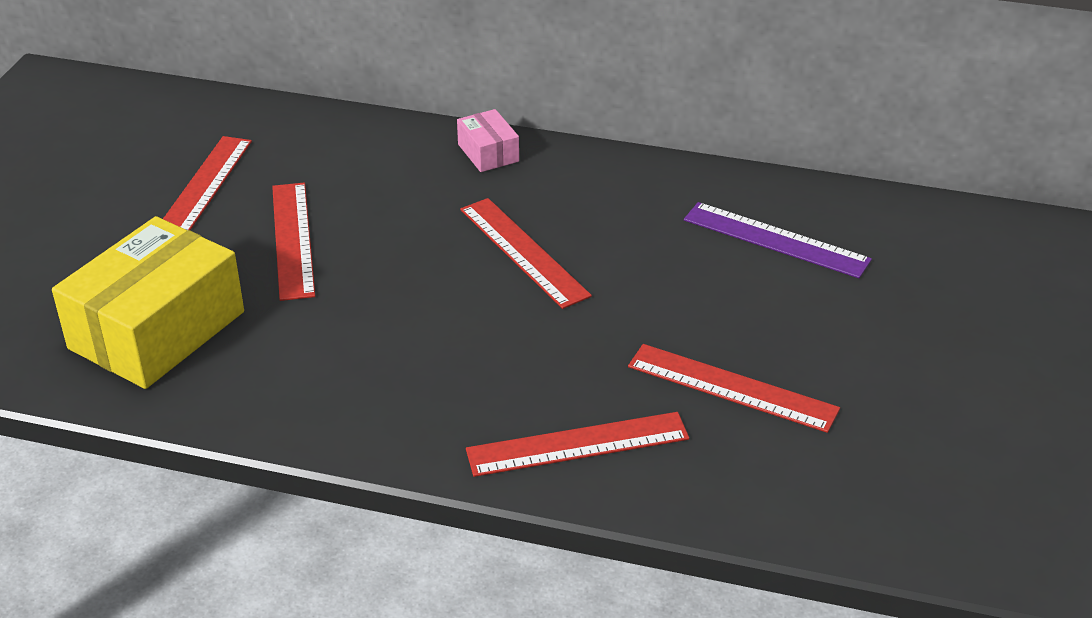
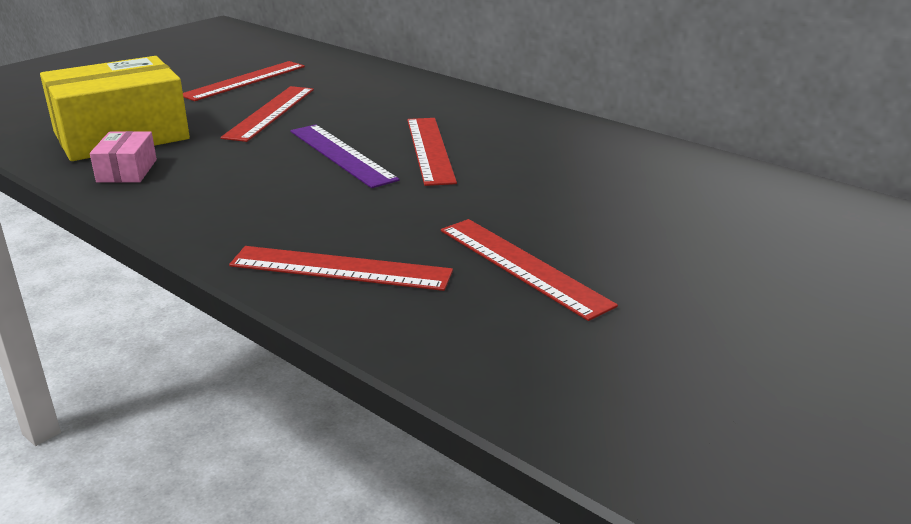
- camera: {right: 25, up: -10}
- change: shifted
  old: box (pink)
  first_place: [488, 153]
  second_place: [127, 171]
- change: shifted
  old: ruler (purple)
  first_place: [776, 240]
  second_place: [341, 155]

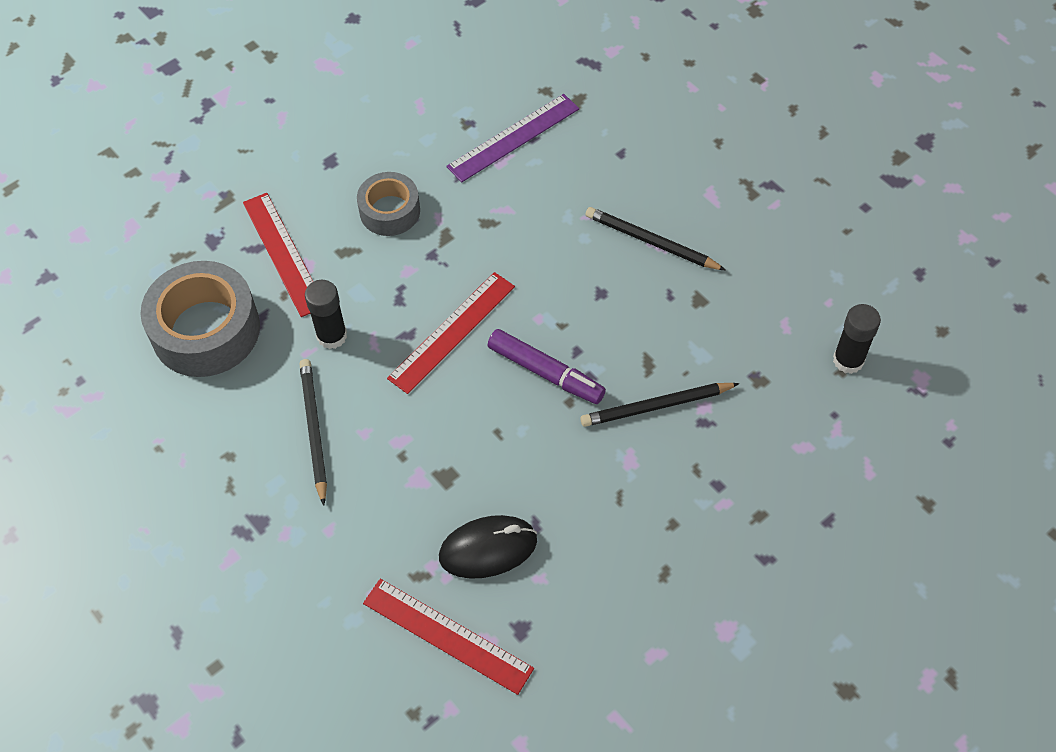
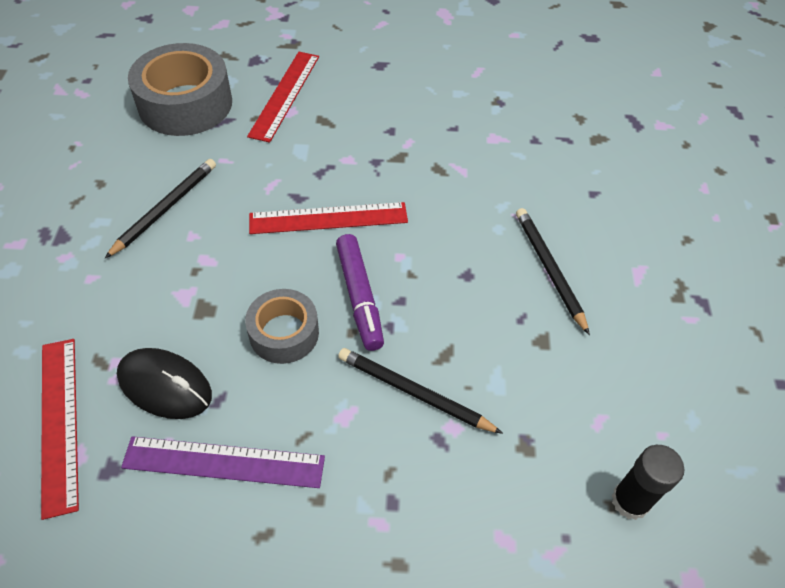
- camera: {right: 40, up: -5}
- change: gone
  old: glue stick (black)
  first_place: [332, 336]
- change: shifted
  old: tape (grey)
  first_place: [390, 211]
  second_place: [284, 333]
- change: shifted
  old: ruler (purple)
  first_place: [513, 138]
  second_place: [224, 462]

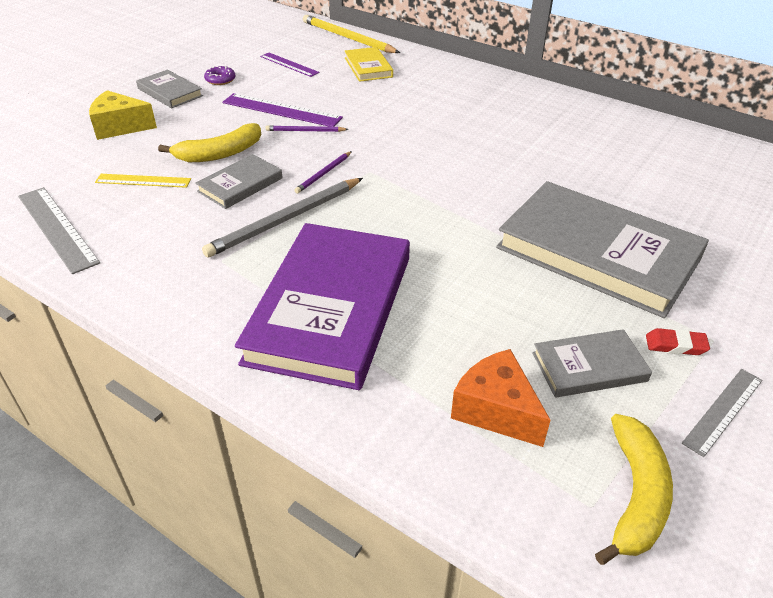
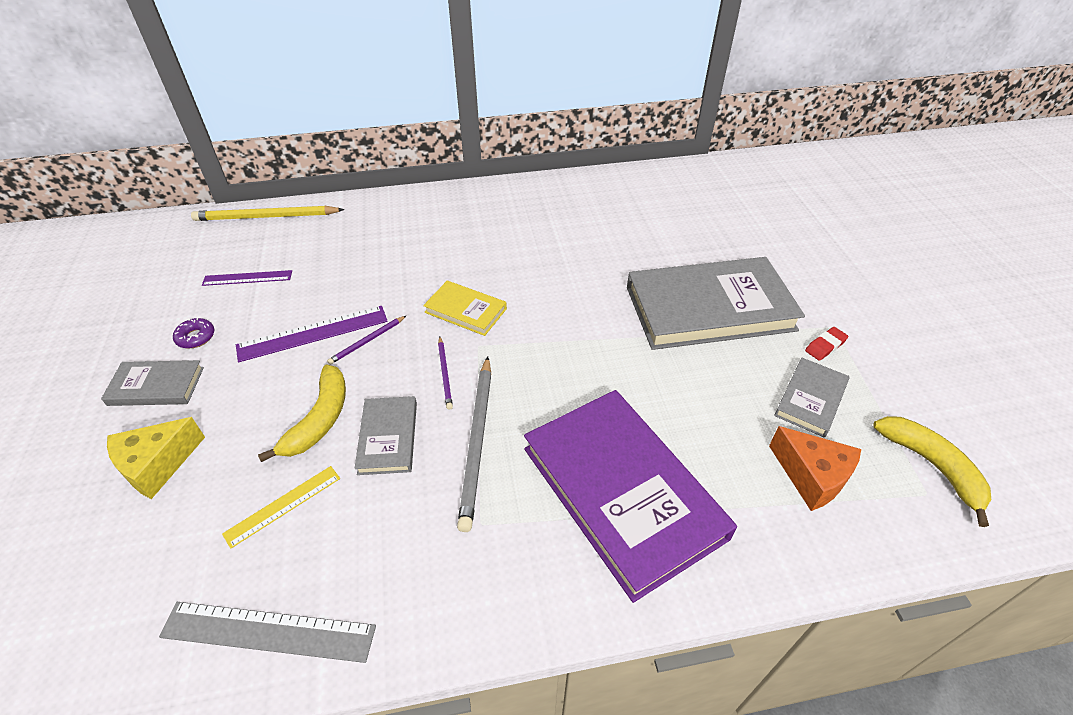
- camera: {right: -45, up: 5}
- change: shifted
  old: book (yellow)
  first_place: [368, 67]
  second_place: [465, 311]
- change: rotated
  old: cheese (orange)
  first_place: [496, 410]
  second_place: [812, 476]
  degrees: -135
- change: gone
  old: ruler (grey)
  first_place: [723, 410]

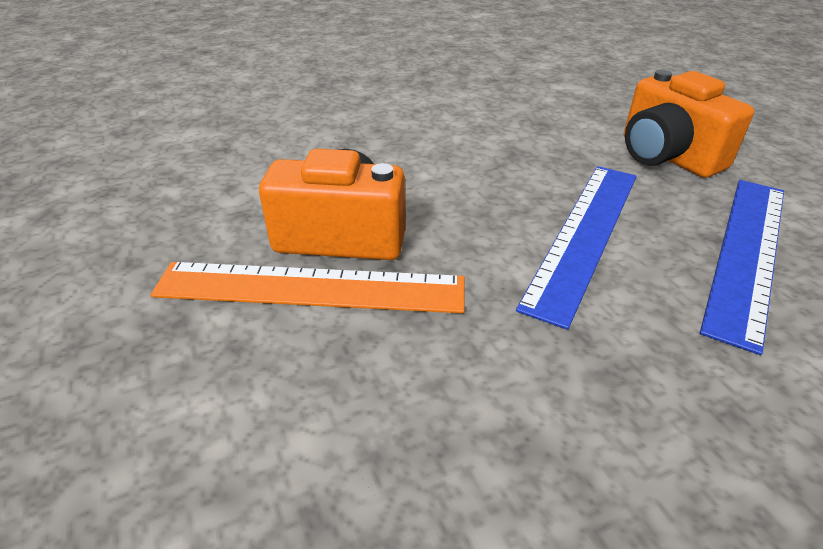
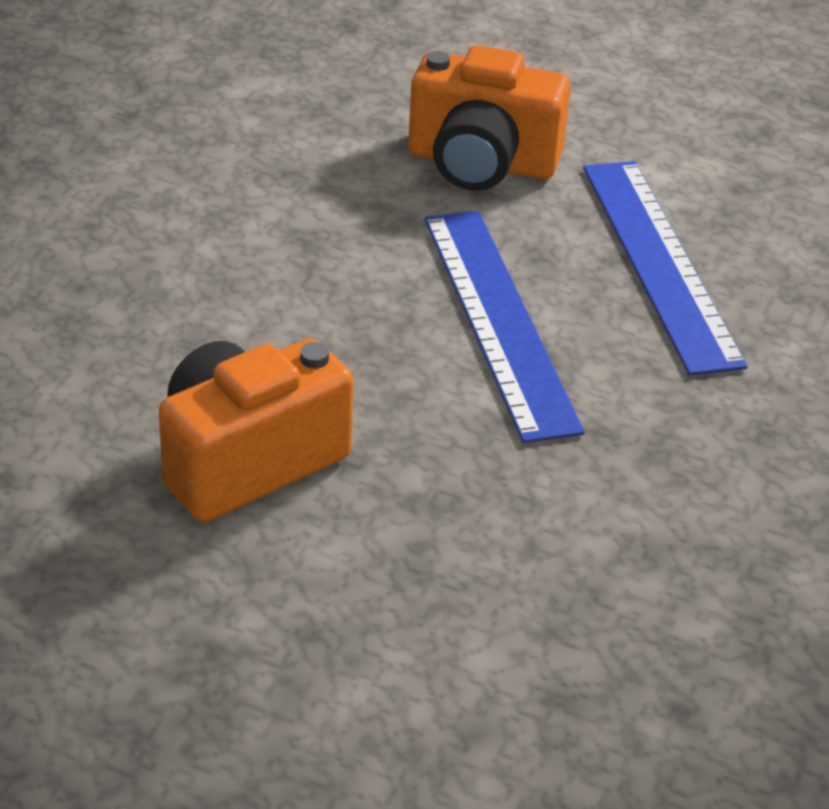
- camera: {right: -45, up: 0}
- change: gone
  old: ruler (orange)
  first_place: [310, 287]

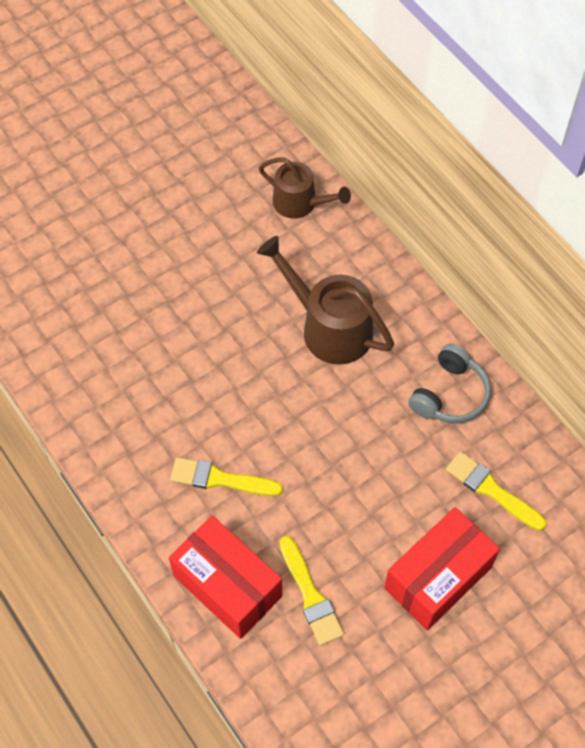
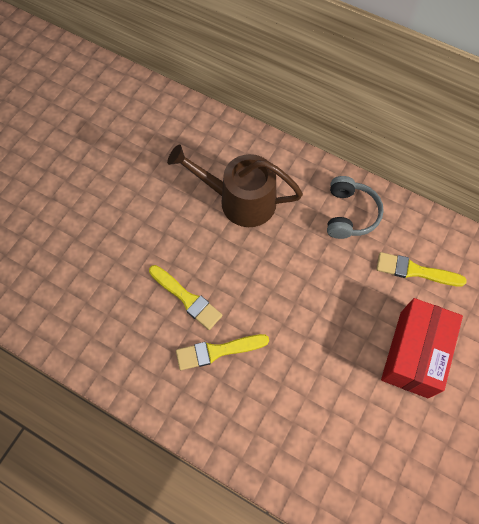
- camera: {right: -25, up: 5}
- change: gone
  old: box (red)
  first_place: [227, 586]
- change: gone
  old: watering can (brown)
  first_place: [300, 203]
- change: shifted
  old: brush (yellow)
  first_place: [310, 595]
  second_place: [187, 298]

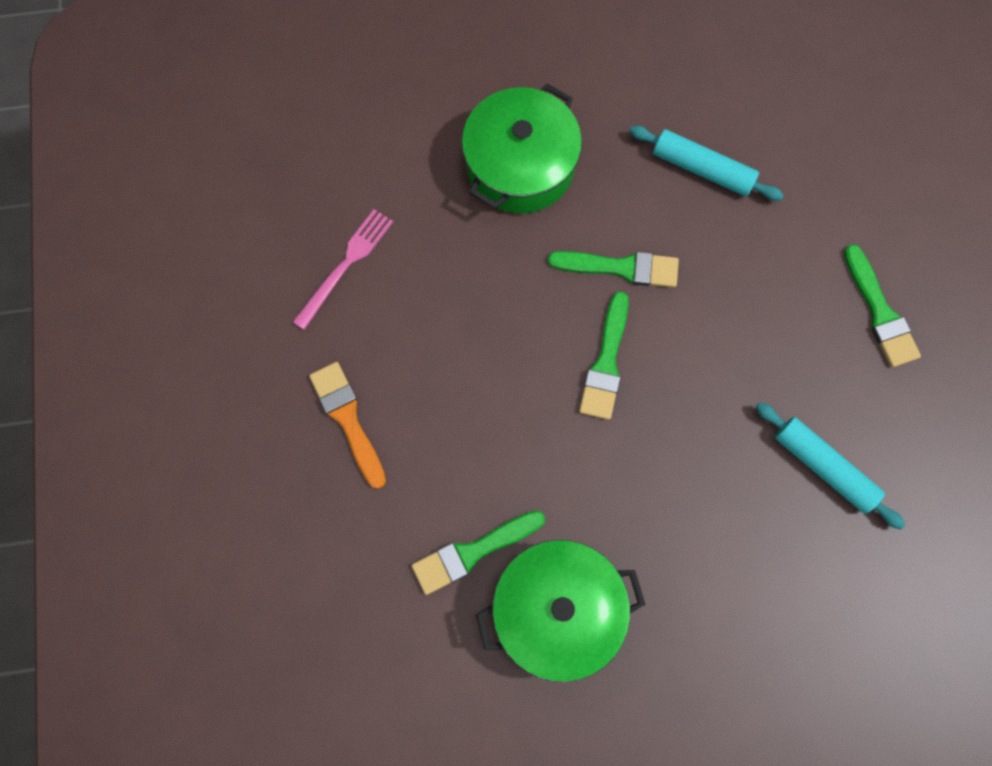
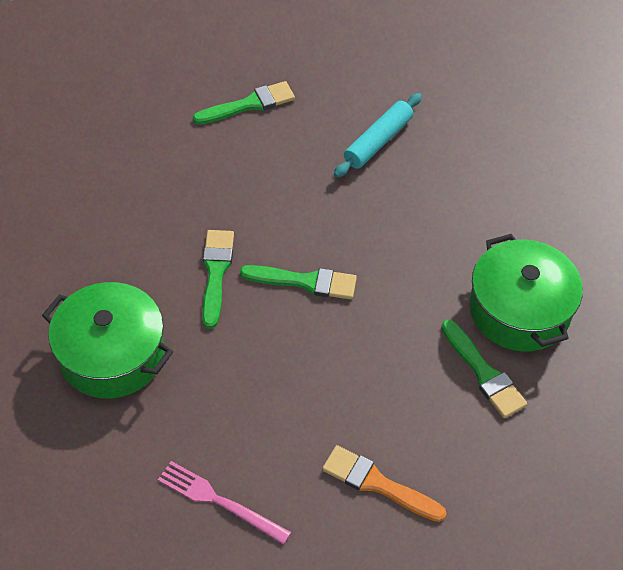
- camera: {right: -95, up: -20}
- change: rotated
  old: brush (orange)
  first_place: [348, 419]
  second_place: [377, 484]
  degrees: 60
- change: gone
  old: rolling pin (turquoise)
  first_place: [702, 169]

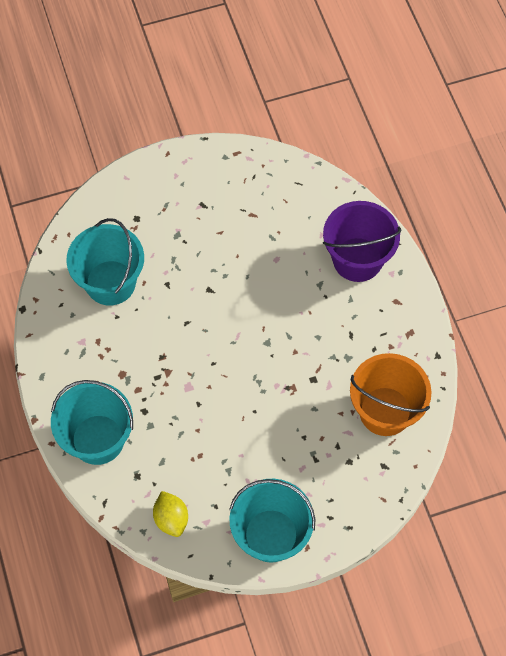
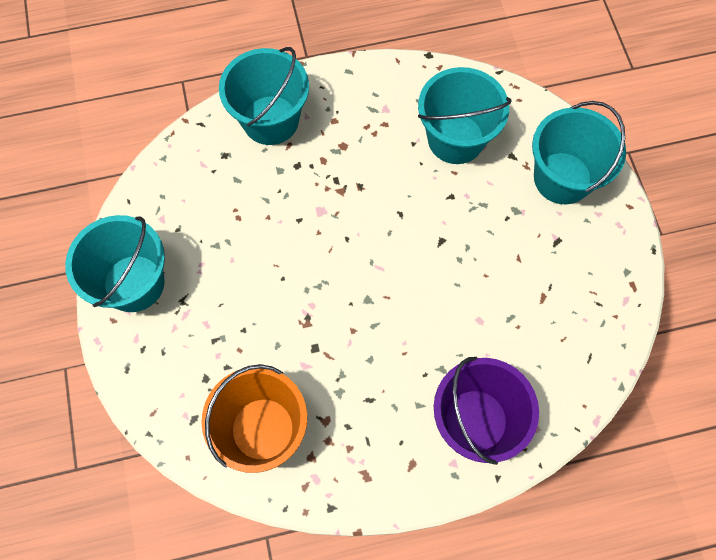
- camera: {right: 95, up: 5}
- change: gone
  old: lemon (yellow)
  first_place: [171, 519]
- change: new
  new: bucket (turquoise)
  second_place: [562, 178]

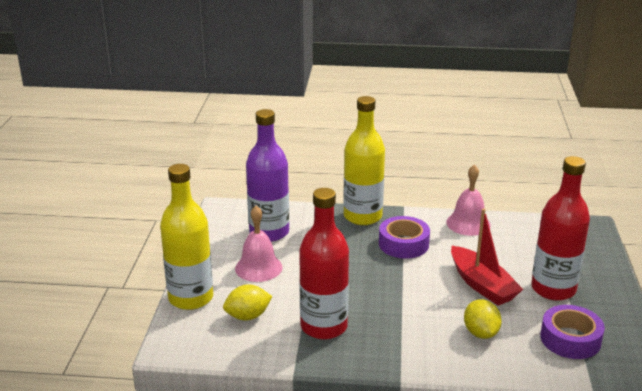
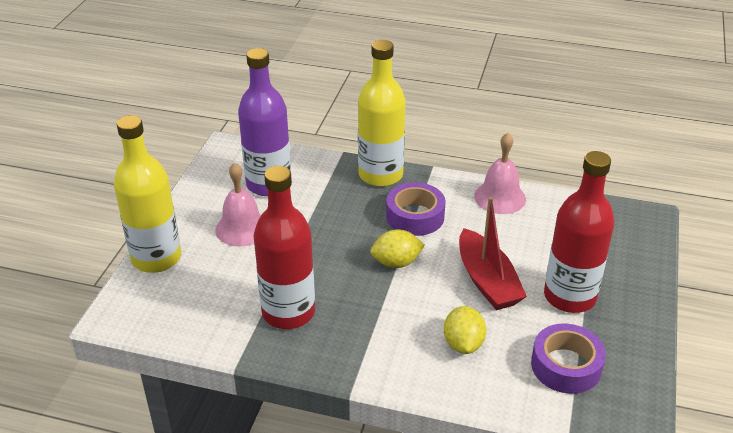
- camera: {right: 10, up: 10}
- change: shifted
  old: lemon (yellow)
  first_place: [248, 316]
  second_place: [396, 262]

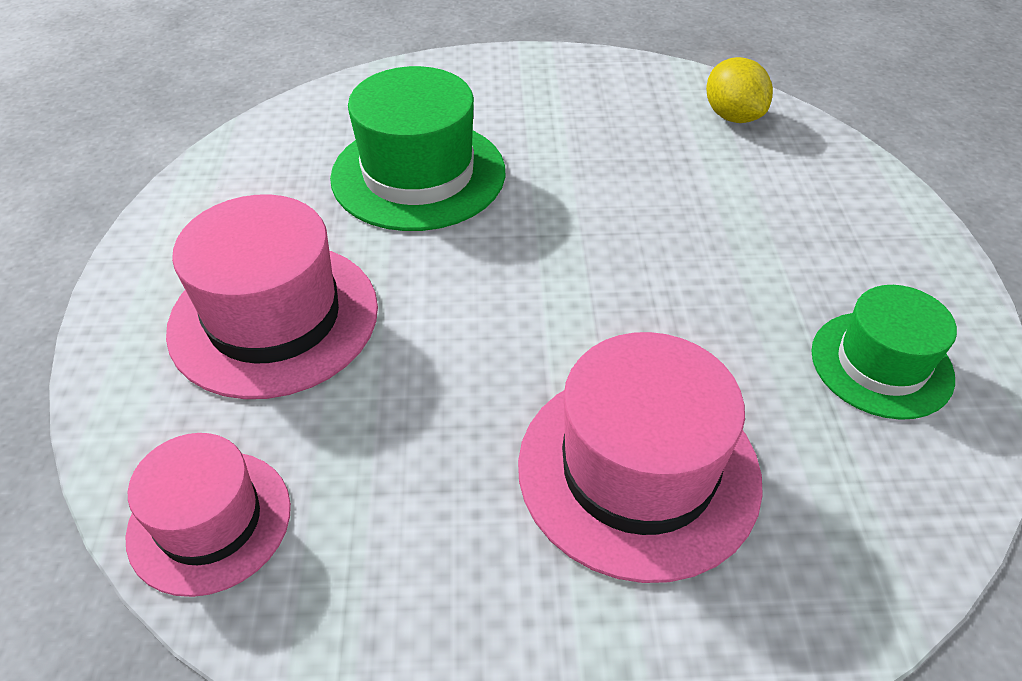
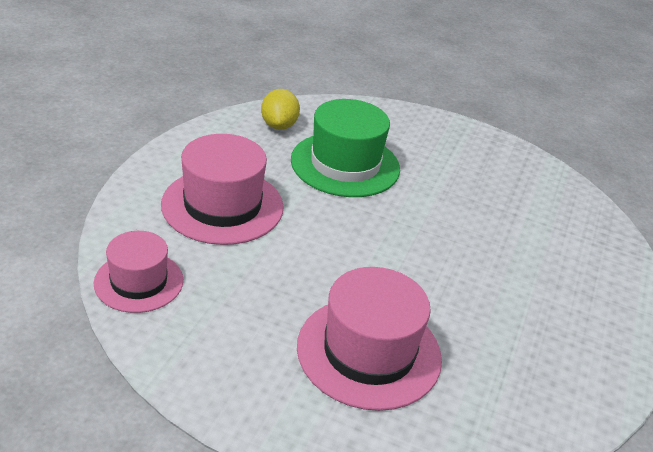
- camera: {right: 20, up: -10}
- change: shifted
  old: lemon (yellow)
  first_place: [732, 116]
  second_place: [279, 125]
- change: gone
  old: hat (green)
  first_place: [881, 364]

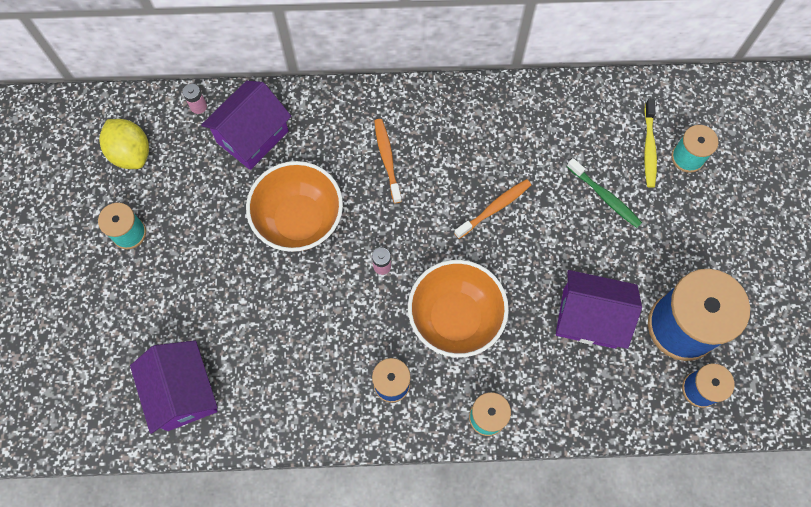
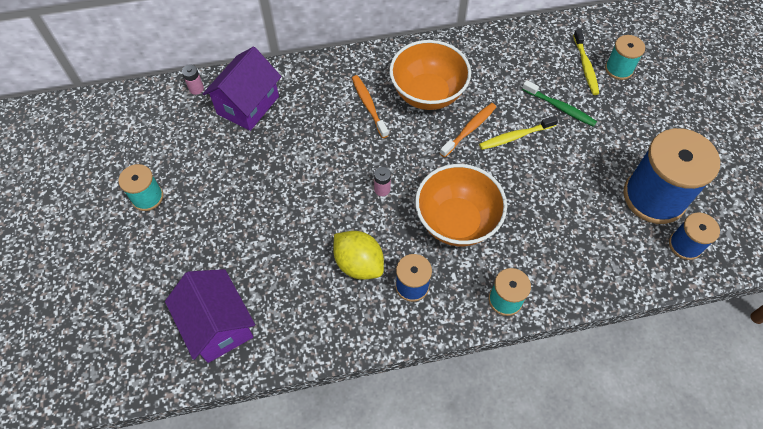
- camera: {right: -10, up: -10}
- change: shifted
  old: lemon (yellow)
  first_place: [131, 153]
  second_place: [359, 264]
- change: shifted
  old: bowl (orange)
  first_place: [299, 220]
  second_place: [427, 94]
- change: gone
  old: house (purple)
  first_place: [589, 318]
- change: new
  new: toothbrush (yellow)
  second_place: [515, 136]

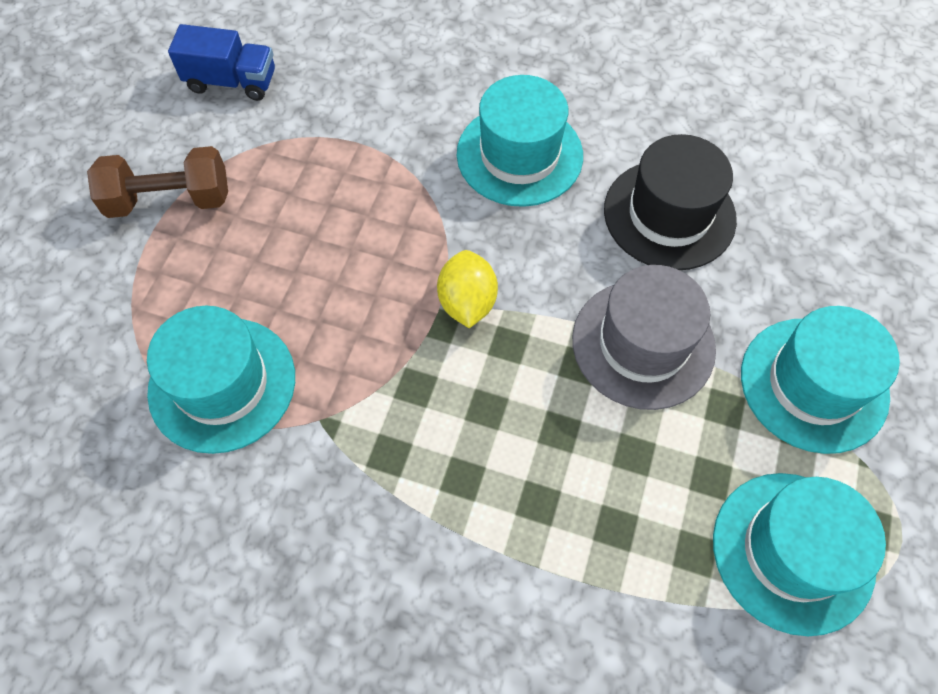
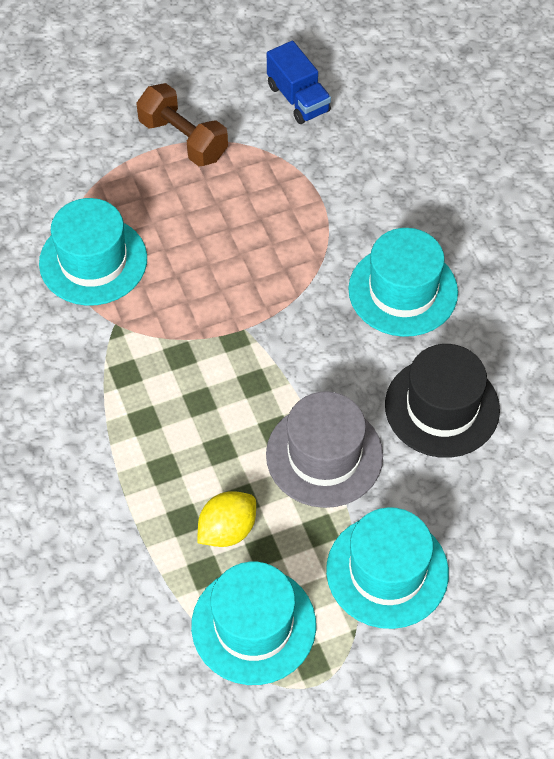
- camera: {right: 50, up: -5}
- change: shifted
  old: lemon (yellow)
  first_place: [467, 302]
  second_place: [227, 530]

